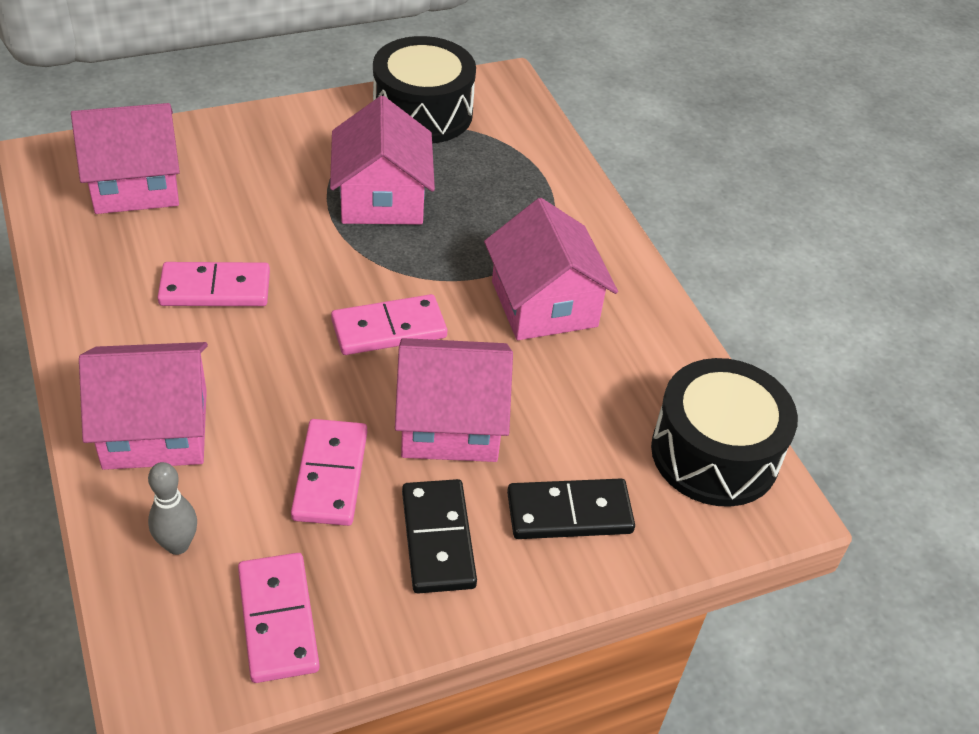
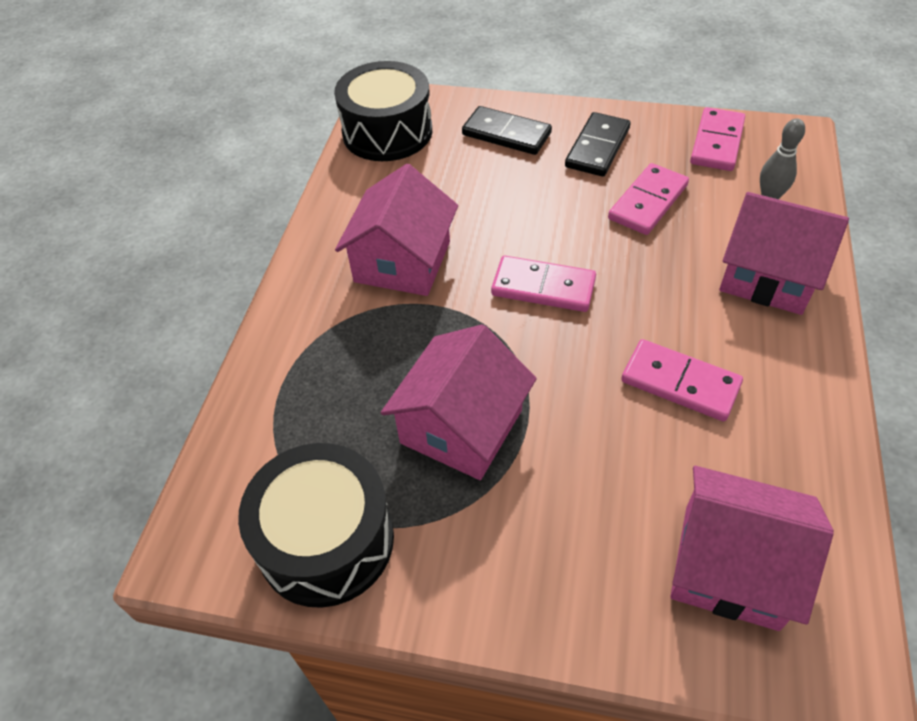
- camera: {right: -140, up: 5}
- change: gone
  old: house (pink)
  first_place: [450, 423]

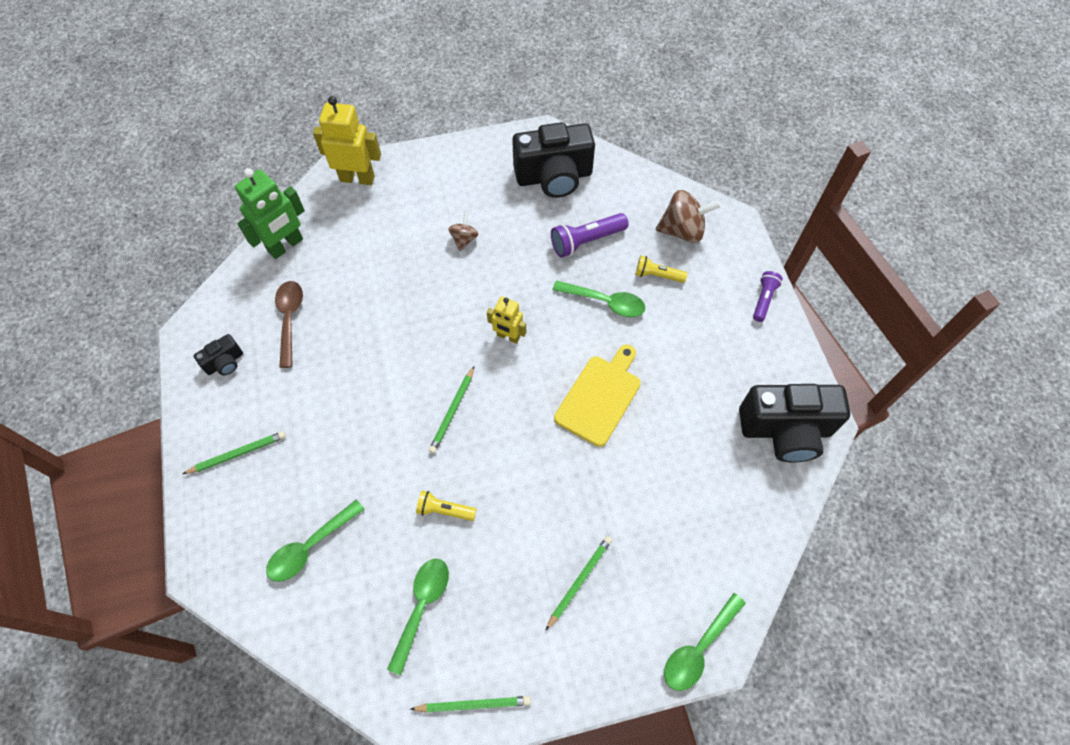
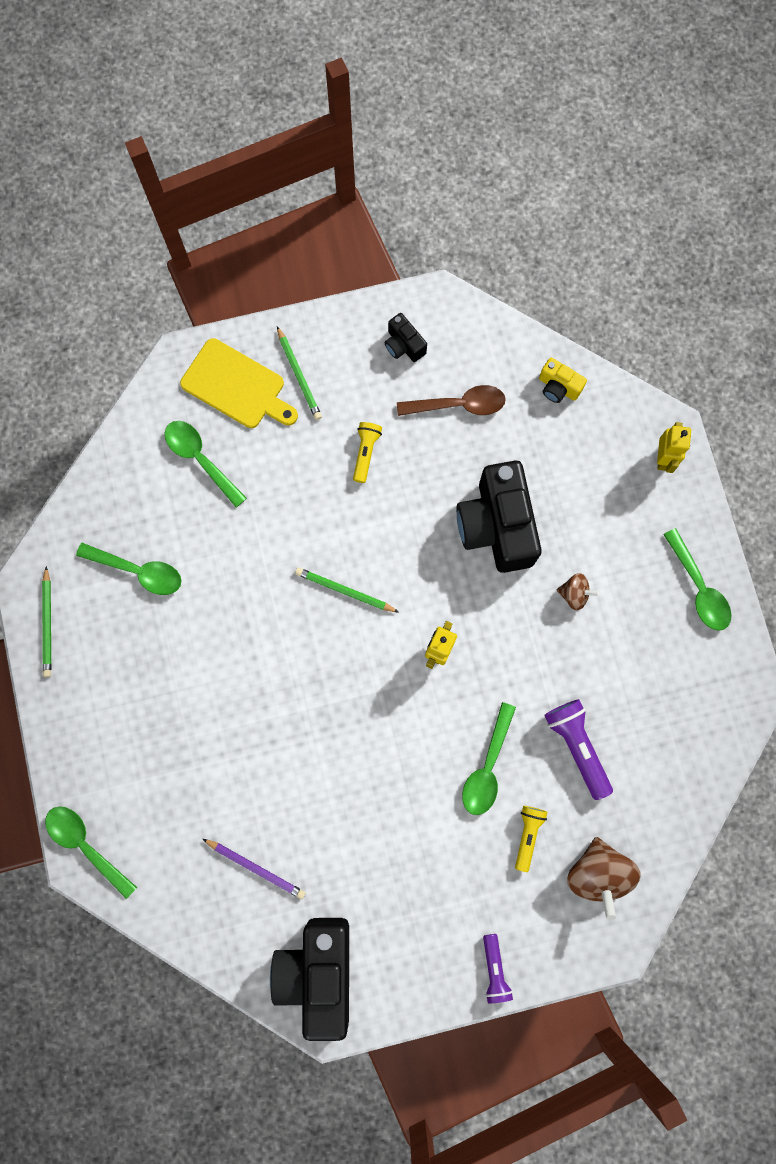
- camera: {right: 90, up: 15}
- change: swapped
  old: robot (green)
  new: camera (yellow)
  first_place: [286, 246]
  second_place: [558, 387]
- change: scaled
  old: robot (yellow)
  first_place: [357, 178]
  second_place: [663, 458]
  factor: 0.61
- change: shifted
  old: flashlight (yellow)
  first_place: [444, 510]
  second_place: [365, 453]
- change: shifted
  old: camera (black)
  first_place: [554, 177]
  second_place: [497, 526]
- change: gone
  old: pencil (green)
  first_place: [579, 581]
- change: shifted
  old: cutting board (yellow)
  first_place: [600, 397]
  second_place: [236, 386]
- change: rotated
  old: flashlight (purple)
  first_place: [763, 299]
  second_place: [494, 969]
  degrees: 60
- change: new
  new: pencil (purple)
  second_place: [256, 868]
- change: new
  new: spoon (green)
  second_place: [698, 588]

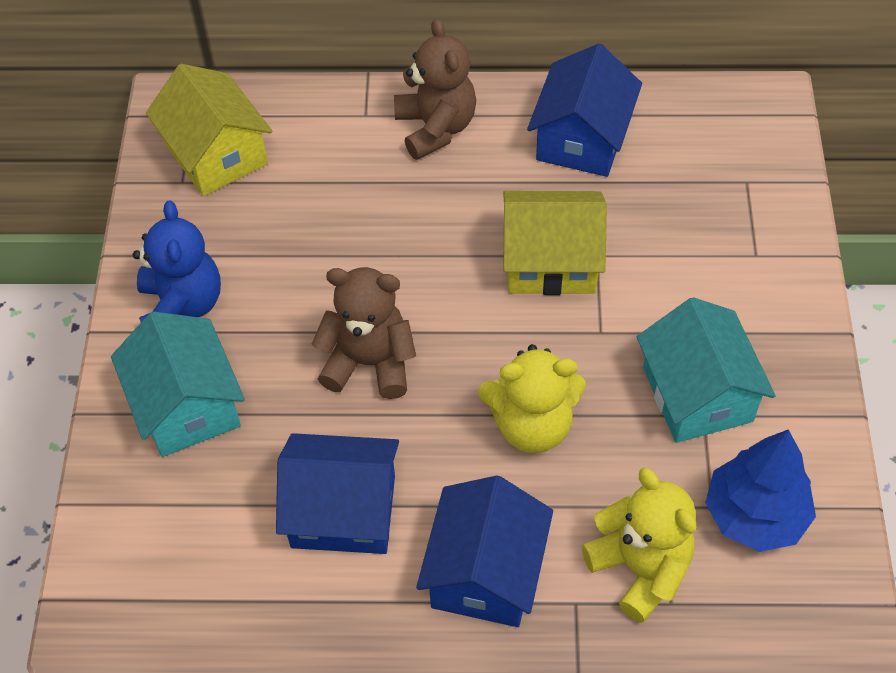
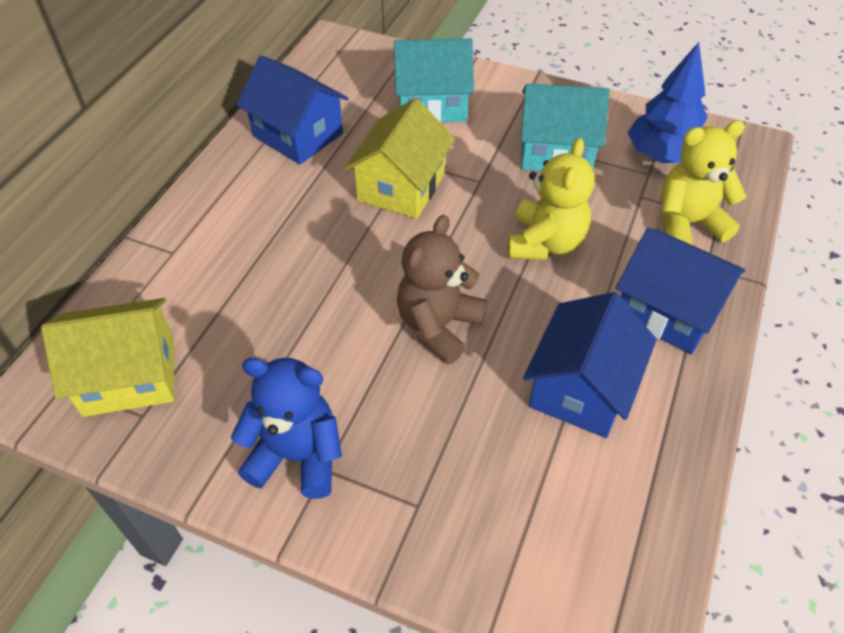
- camera: {right: -70, up: -5}
- change: shifted
  old: house (turquoise)
  first_place: [187, 406]
  second_place: [432, 104]
- change: gone
  old: teddy bear (brown)
  first_place: [435, 128]

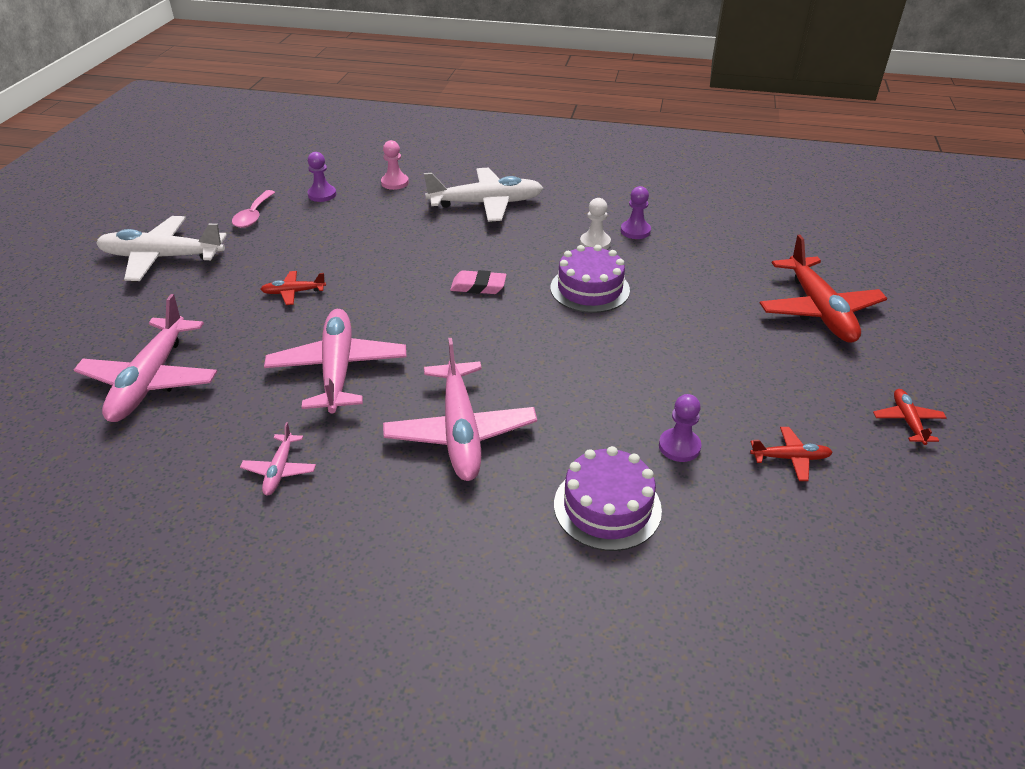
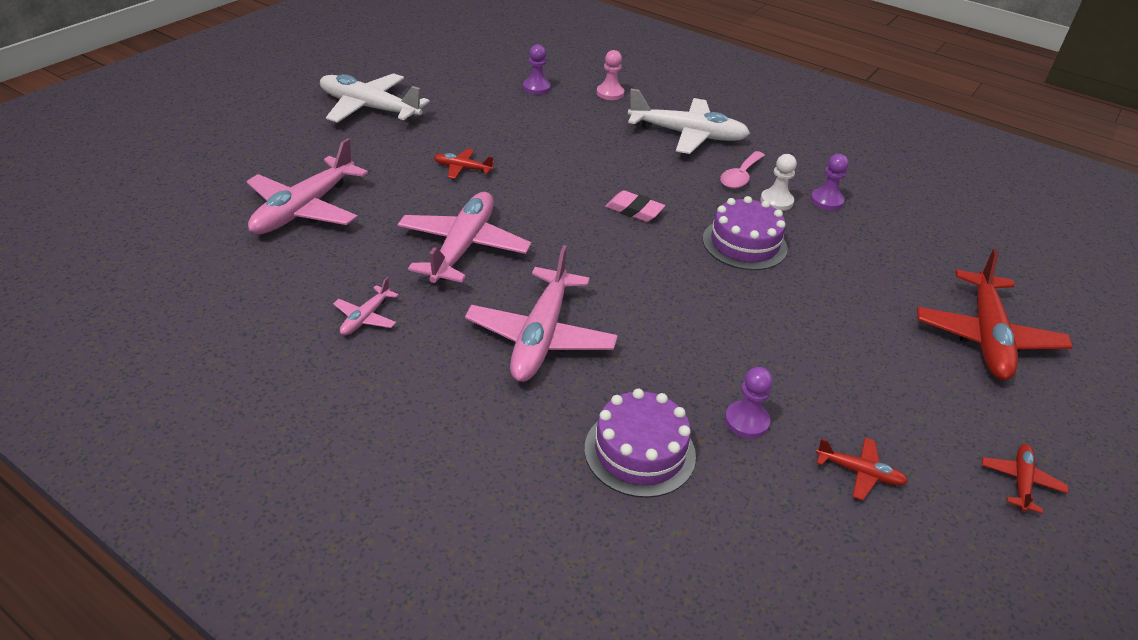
- camera: {right: 20, up: 0}
- change: shifted
  old: spoon (pink)
  first_place: [253, 215]
  second_place: [740, 176]

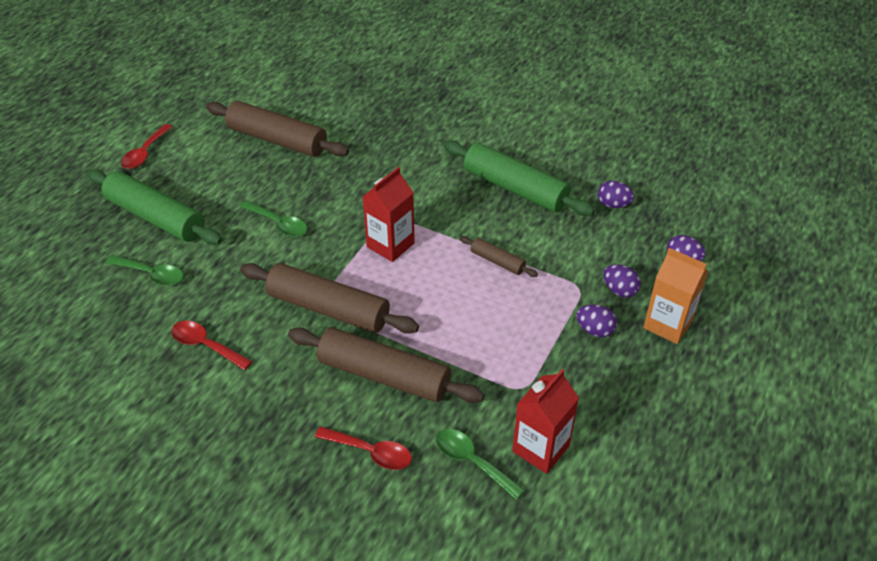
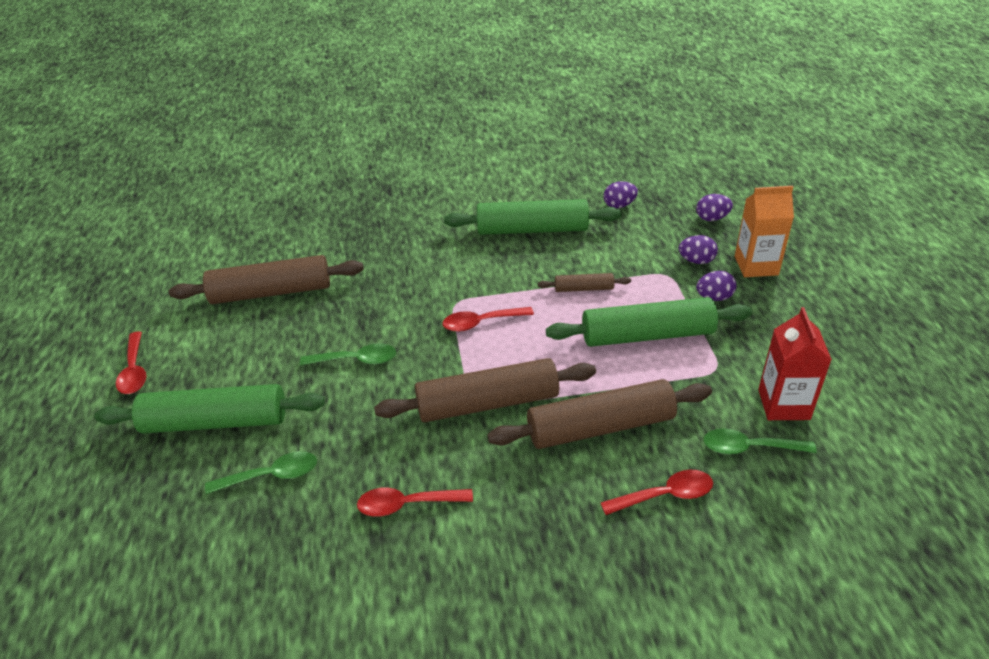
- camera: {right: -35, up: -5}
- change: swapped
  old: carton (red)
  new: spoon (red)
  first_place: [390, 245]
  second_place: [481, 323]
- change: new
  new: rolling pin (green)
  second_place: [647, 335]

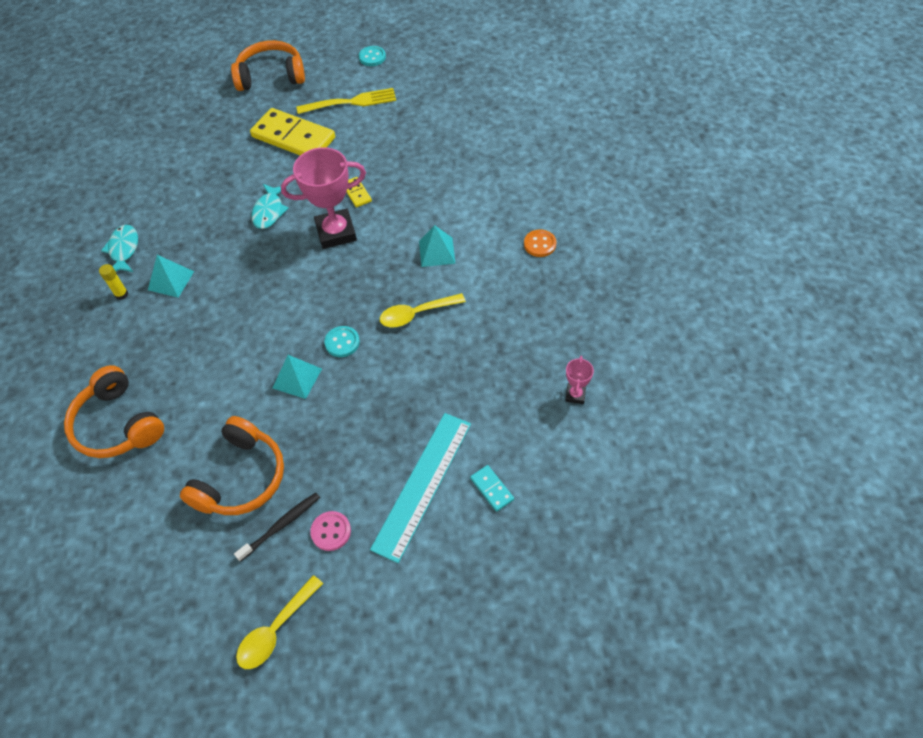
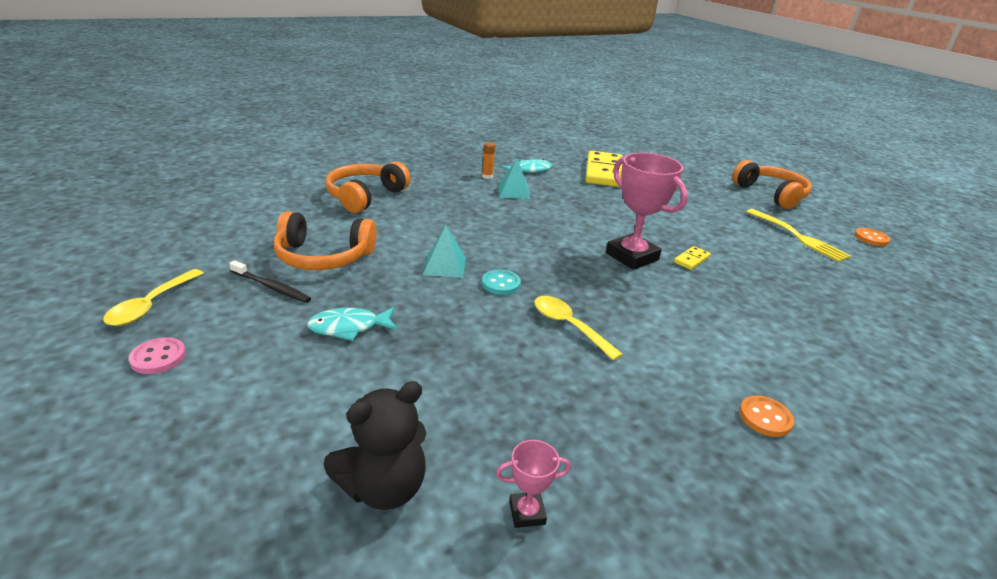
- camera: {right: 65, up: -25}
- change: repainted
  old: glue stick (yellow)
  new: glue stick (orange)
  first_place: [121, 294]
  second_place: [487, 177]
- change: rotated
  old: spoon (yellow)
  first_place: [275, 629]
  second_place: [151, 305]
  degrees: -90
- change: shifted
  old: domino (yellow)
  first_place: [293, 137]
  second_place: [603, 172]
- change: shifted
  old: fish (turquoise)
  first_place: [269, 211]
  second_place: [349, 327]
- change: shifted
  old: button (pink)
  first_place: [331, 531]
  second_place: [158, 357]
- change: repainted
  old: button (turquoise)
  new: button (orange)
  first_place: [372, 57]
  second_place: [871, 238]
- change: gone
  old: ruler (turquoise)
  first_place: [422, 484]
- change: gone
  old: pyramid (turquoise)
  first_place: [437, 252]
- change: gone
  old: domino (turquoise)
  first_place: [492, 489]
- change: new
  new: teddy bear (black)
  second_place: [384, 487]

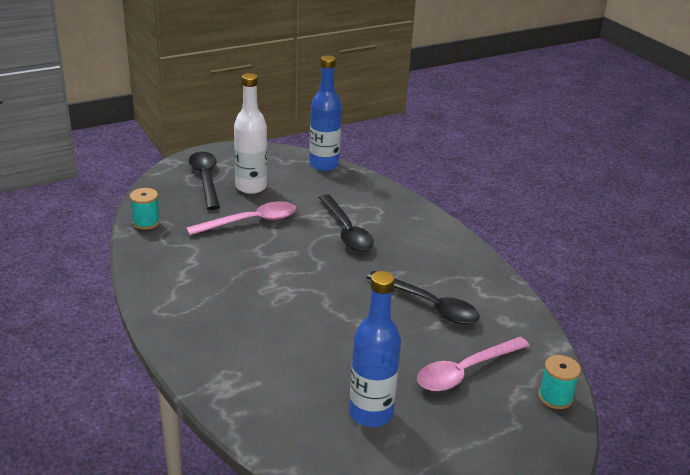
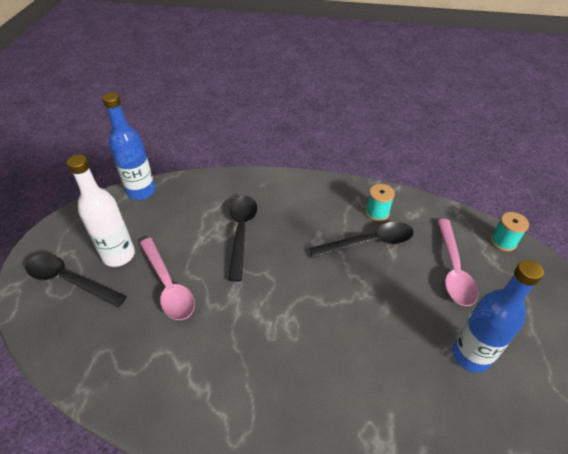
- camera: {right: -50, up: 15}
- change: shifted
  old: spool (turquoise)
  first_place: [146, 222]
  second_place: [377, 212]
- change: rotated
  old: spoon (pink)
  first_place: [251, 222]
  second_place: [168, 286]
  degrees: 135
- change: rotated
  old: spoon (black)
  first_place: [346, 231]
  second_place: [241, 232]
  degrees: -105

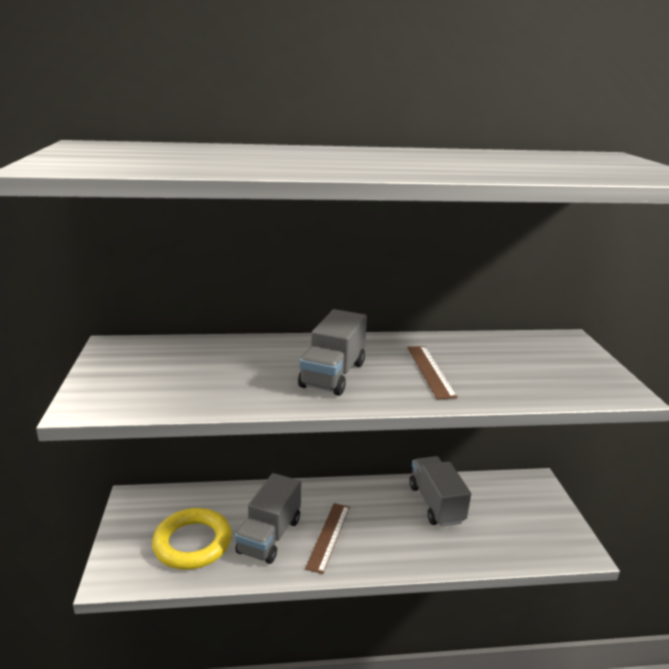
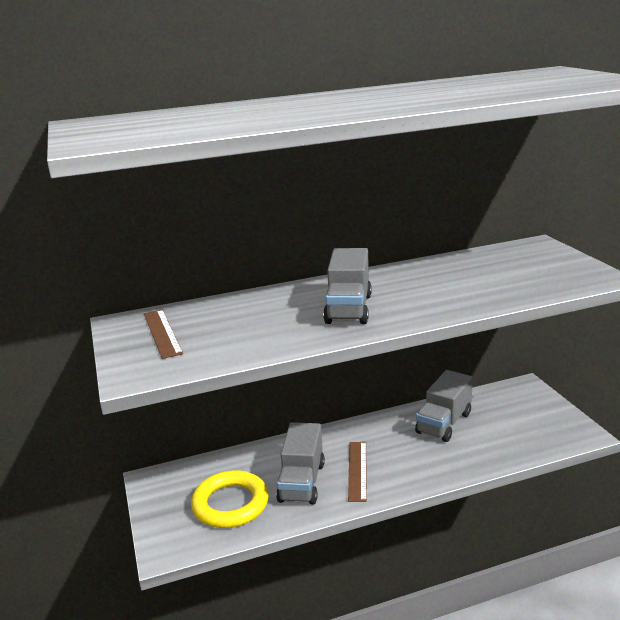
- camera: {right: -10, up: 0}
- change: shifted
  old: ruler (brown)
  first_place: [430, 371]
  second_place: [162, 333]
- change: rotated
  old: truck (grey)
  first_place: [436, 504]
  second_place: [444, 423]
  degrees: -120

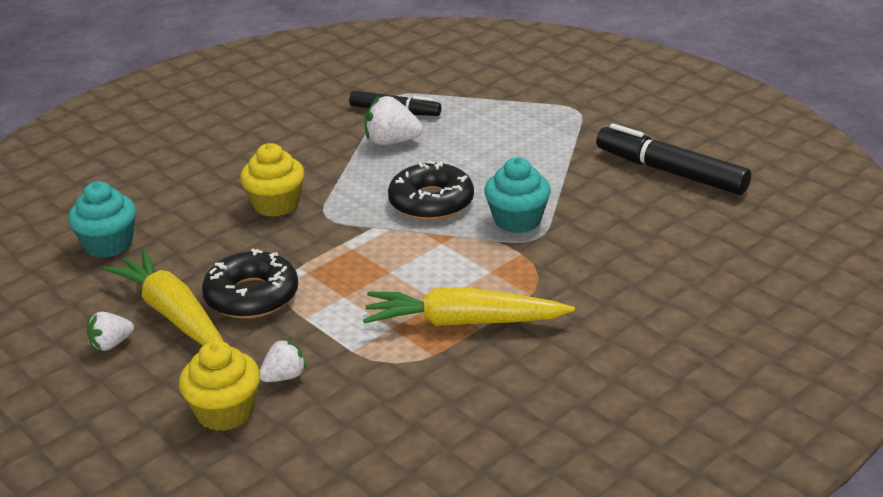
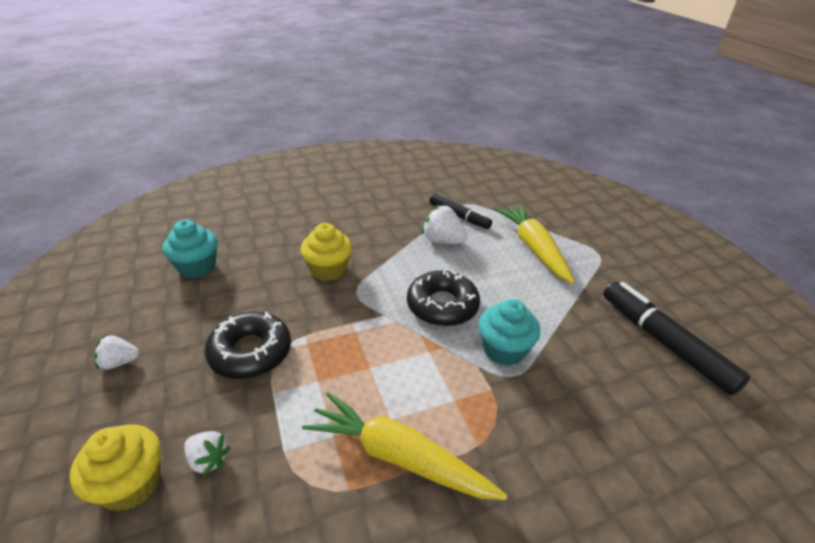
- camera: {right: 20, up: 5}
- change: shifted
  old: carrot (yellow)
  first_place: [173, 314]
  second_place: [534, 248]
- change: rotated
  old: strawberry (white)
  first_place: [284, 377]
  second_place: [208, 460]
  degrees: 45

